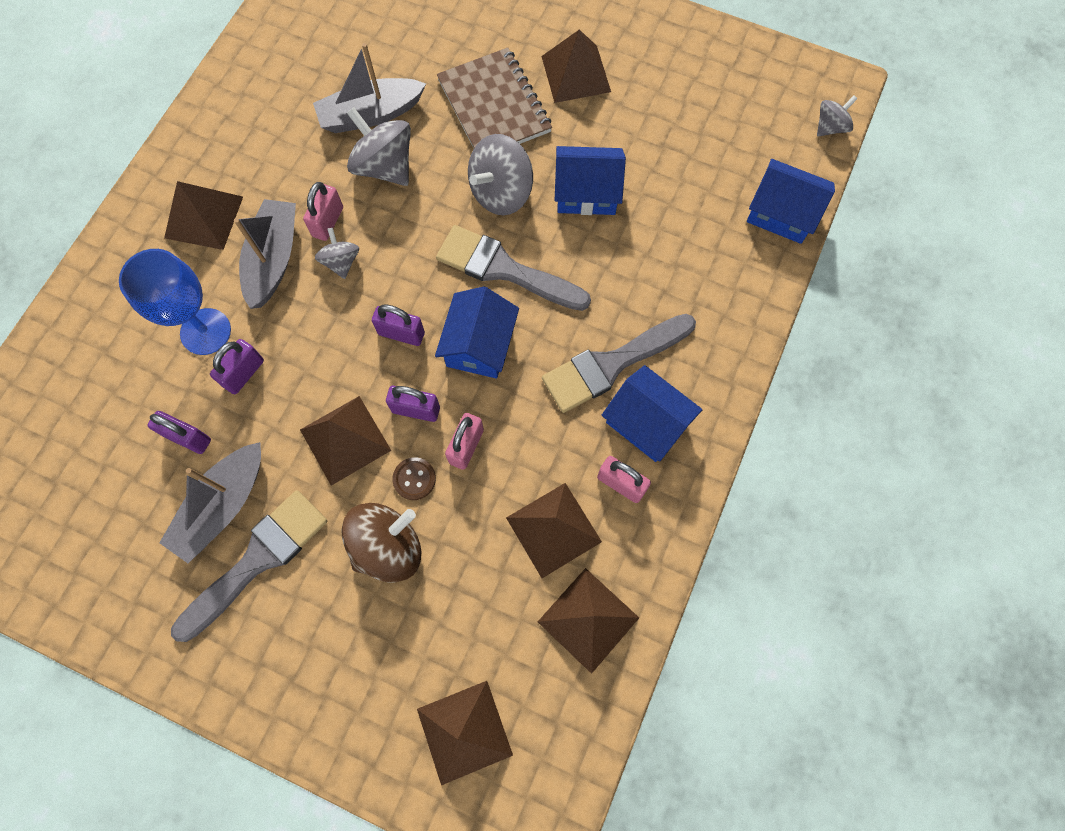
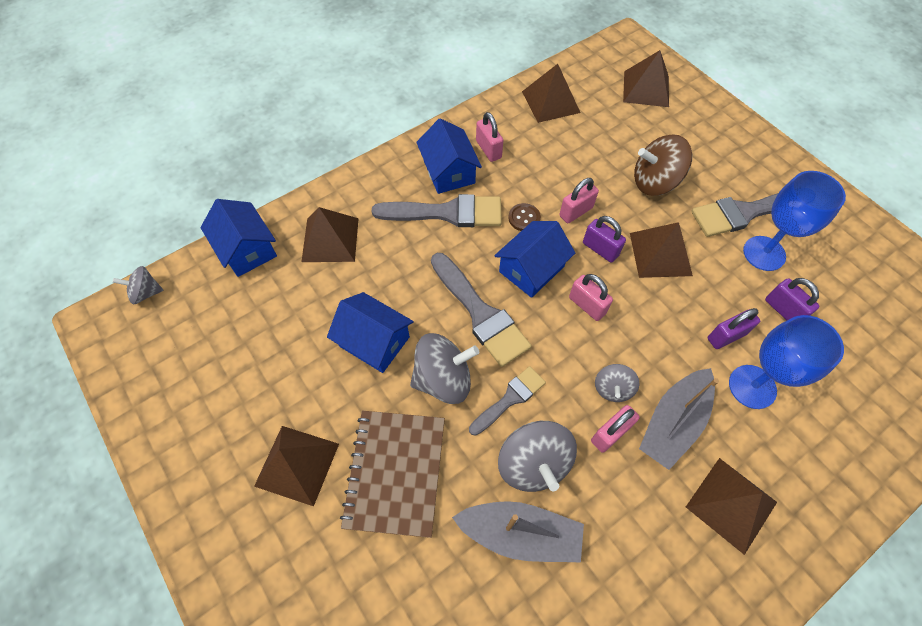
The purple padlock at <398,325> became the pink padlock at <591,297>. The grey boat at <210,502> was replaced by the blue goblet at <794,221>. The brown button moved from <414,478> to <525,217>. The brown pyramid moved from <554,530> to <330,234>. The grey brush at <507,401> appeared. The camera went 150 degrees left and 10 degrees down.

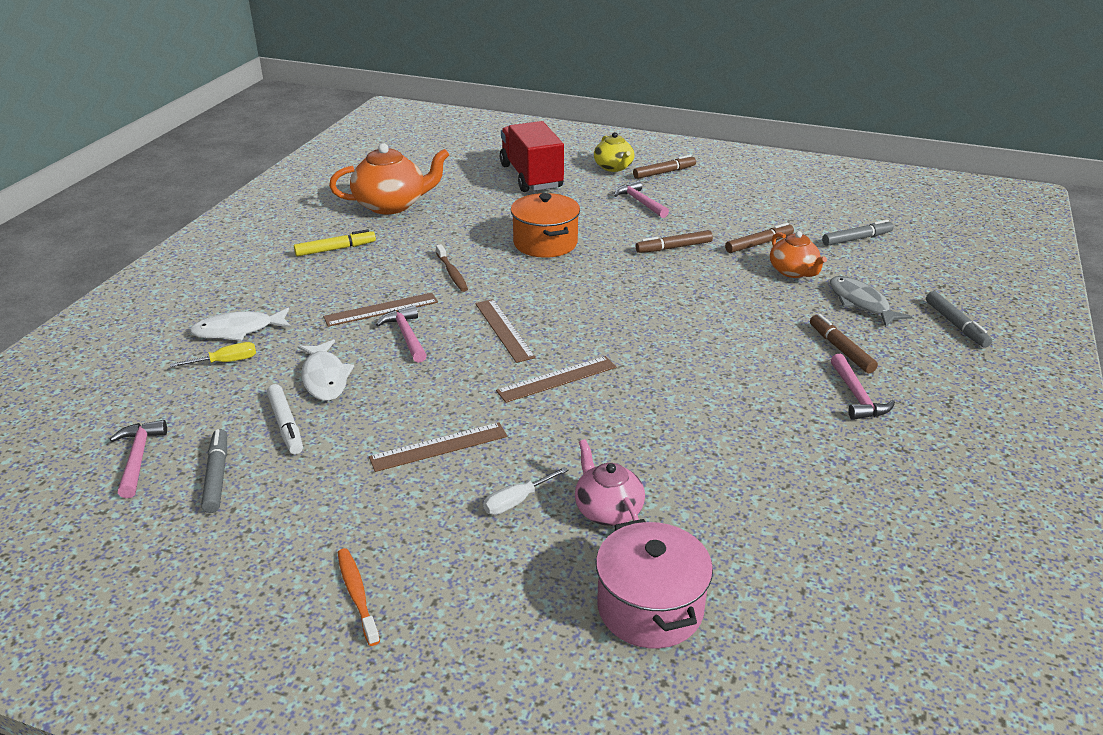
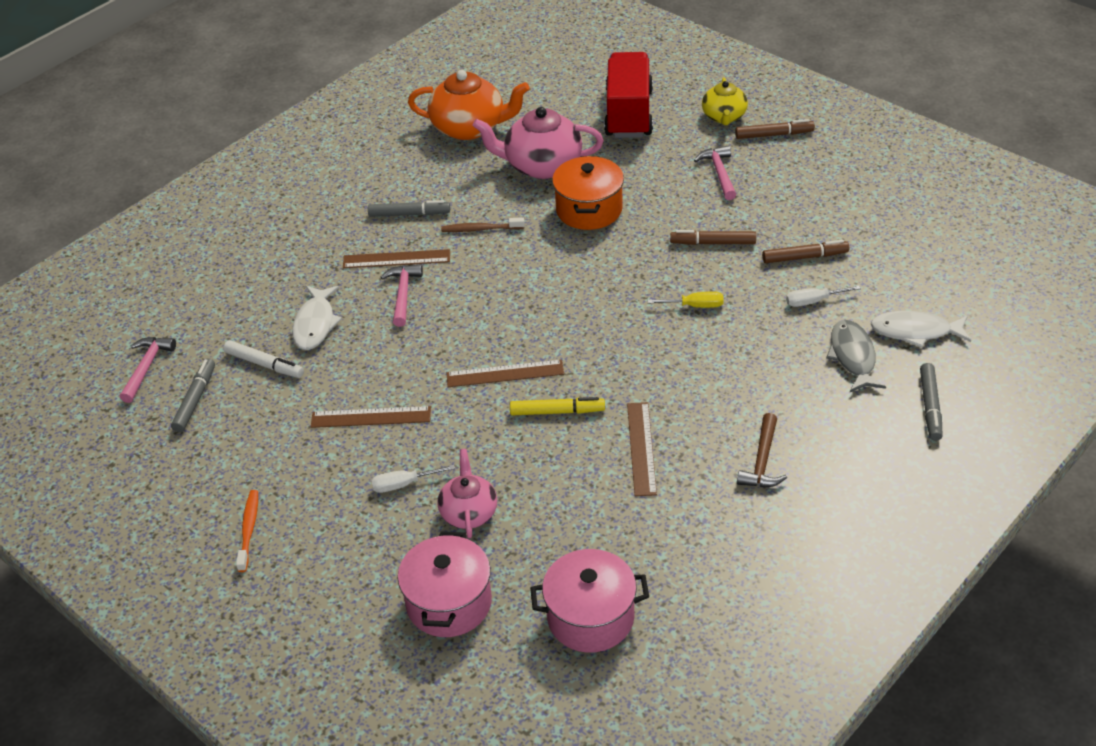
The grey marker moved from <858,233> to <409,208>. The yellow marker moved from <335,242> to <557,406>. The orange teapot at <798,254> was replaced by the white screwdriver at <823,296>. The brown toothbrush at <452,268> turned 90 degrees clockwise. The brown ruler moved from <505,331> to <642,449>. The white fish moved from <240,324> to <921,329>. The brown marker at <844,343> disappeared. The yellow screwdriver moved from <213,354> to <686,299>. The pink hammer at <863,387> became the brown hammer at <762,450>. The white marker at <285,419> turned 60 degrees counterclockwise. The pink teapot at <538,143> appeared. The pink pot at <589,601> appeared. The camera went 25 degrees right and 10 degrees up.

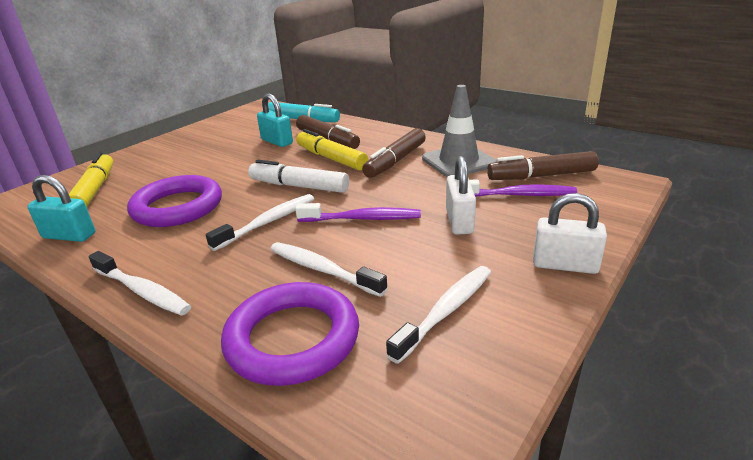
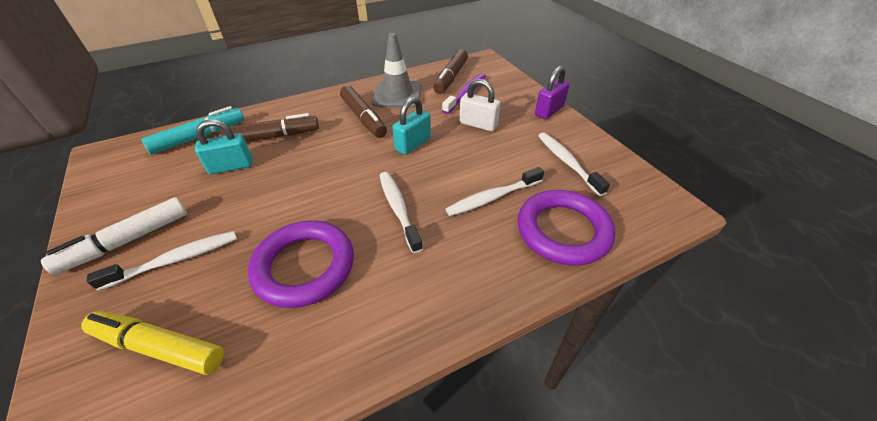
The yellow marker at <332,149> disappeared. The white marker moved from <298,176> to <114,236>. The turquoise padlock moved from <61,208> to <411,126>. The white padlock at <570,233> became the purple padlock at <552,92>. The purple toothbrush at <358,212> disappeared. The white toothbrush moved from <139,283> to <162,261>. The camera went 65 degrees left and 15 degrees up.

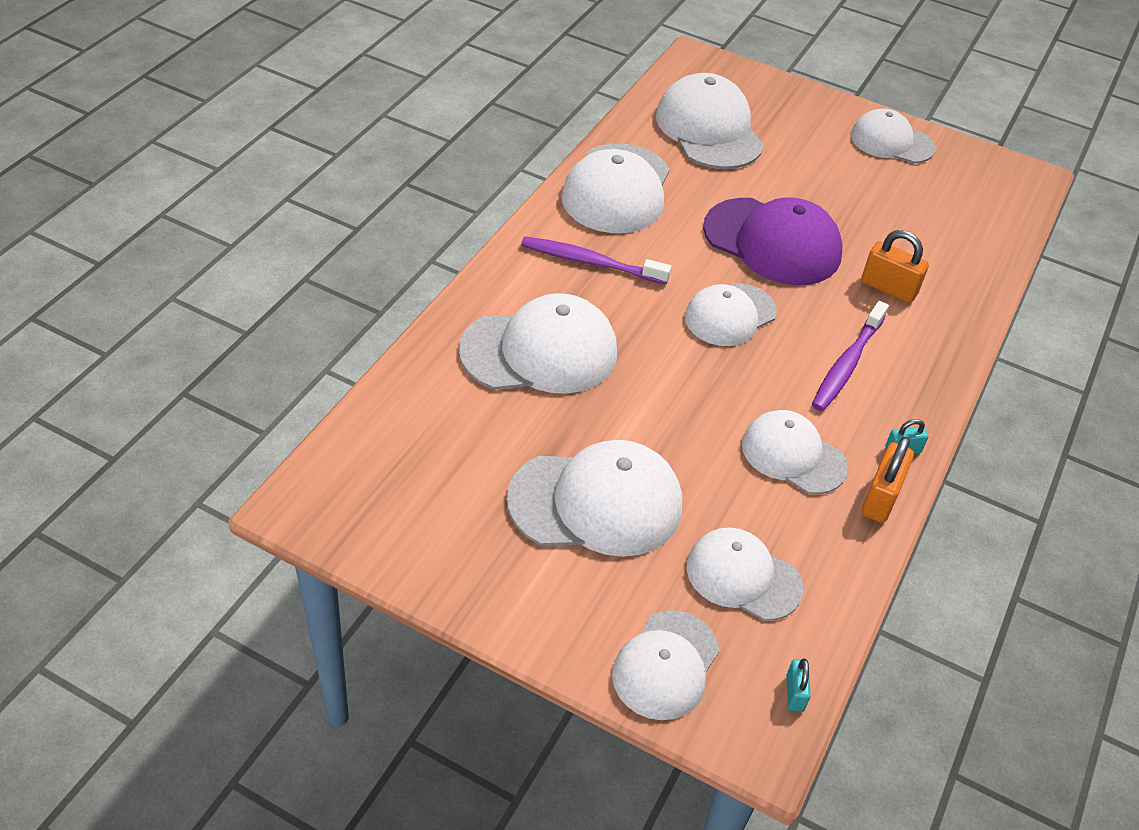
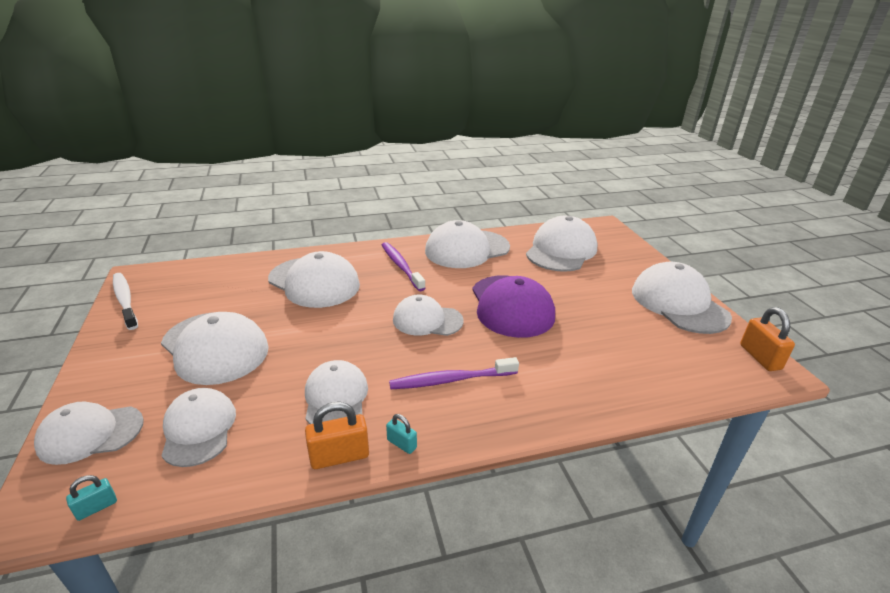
The white cap at <893,136> changed to 1.54 times the size. The orange padlock moved from <895,266> to <767,339>. The white toothbrush at <125,301> appeared. The camera went 50 degrees right and 15 degrees down.

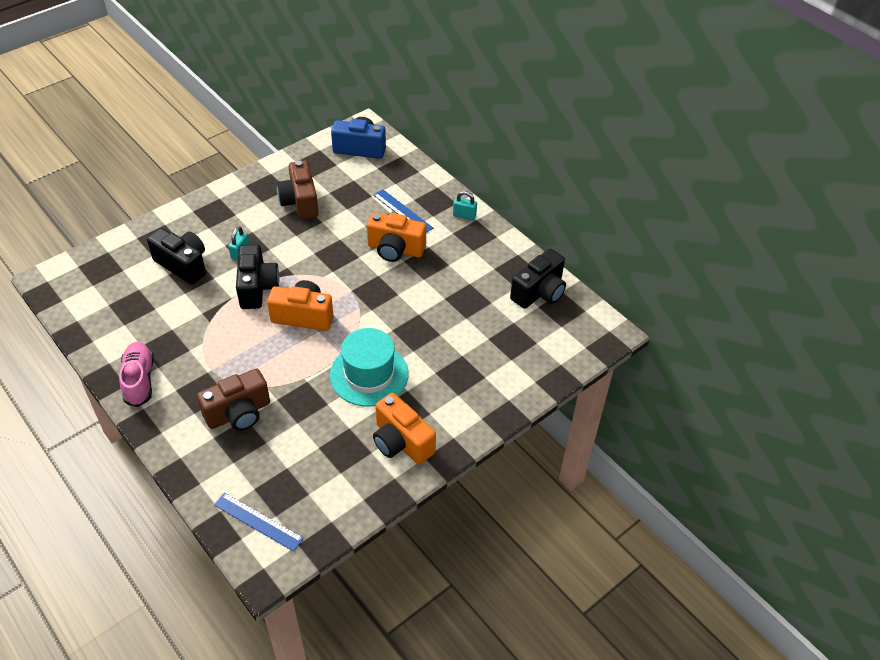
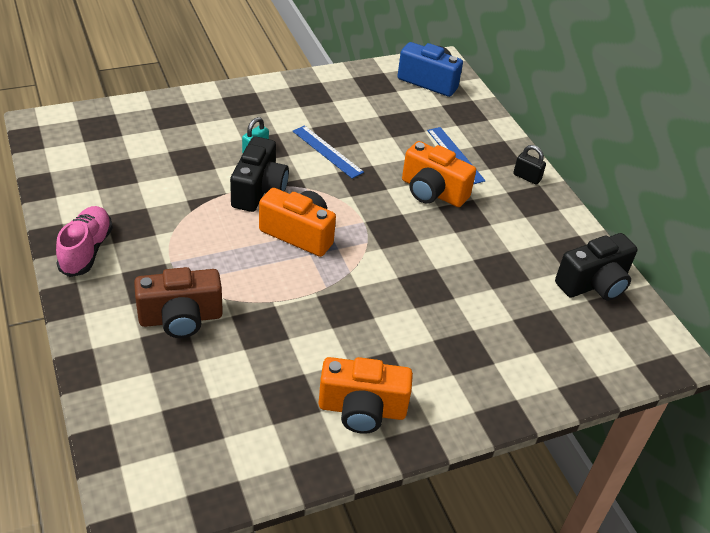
The brown camera at <298,190> disappeared. The turquoise padlock at <465,205> became the black padlock at <529,165>. The black camera at <176,256> disappeared. The turquoise hat at <369,367> disappeared. The orange camera at <404,428> turned 60 degrees counterclockwise. The blue ruler moved from <259,522> to <328,152>. The camera went 15 degrees right and 5 degrees down.

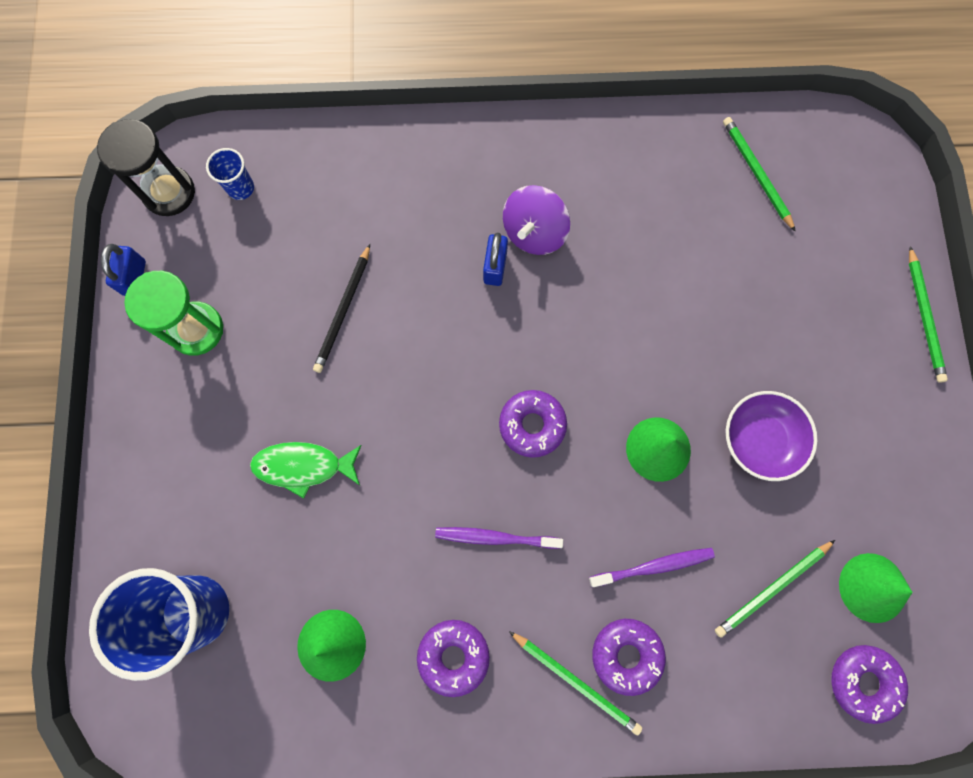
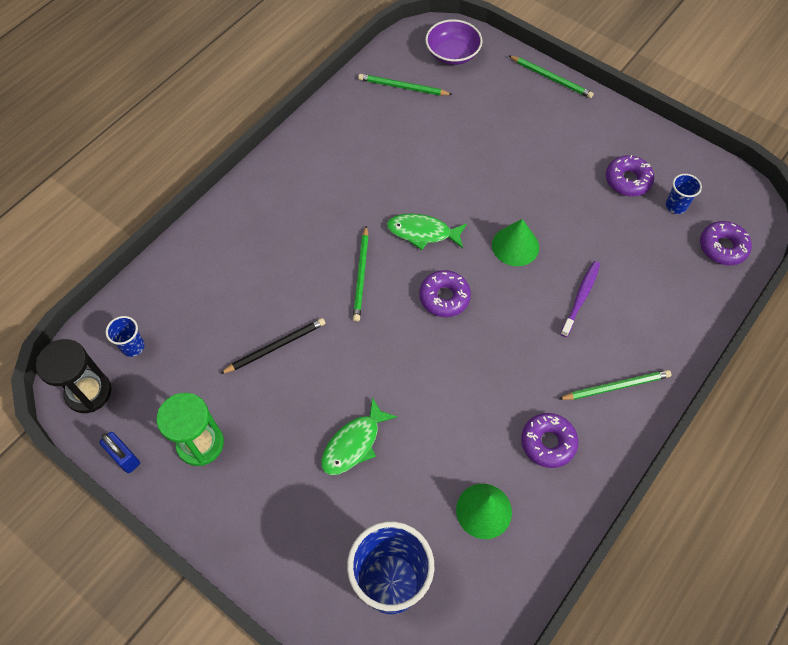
The purple spinning top at <536,220> disappeared. The blue padlock at <495,259> disappeared. The black pencil at <341,308> turned 90 degrees counterclockwise. The purple bowl moved from <772,436> to <454,42>. The purple toothbrush at <499,538> disappeared. The green pencil moved from <775,589> to <361,274>. The green cone at <875,588> was replaced by the blue cup at <684,194>. The purple donut moved from <629,657> to <630,175>. The green fish at <427,232> appeared. The camera went 50 degrees left and 15 degrees down.

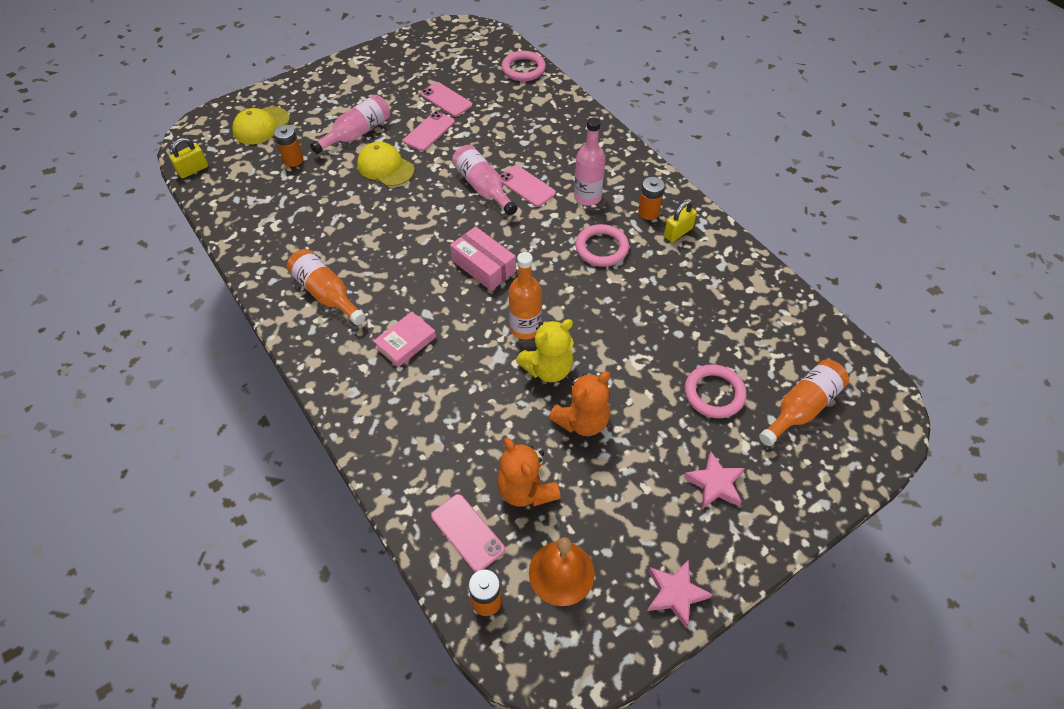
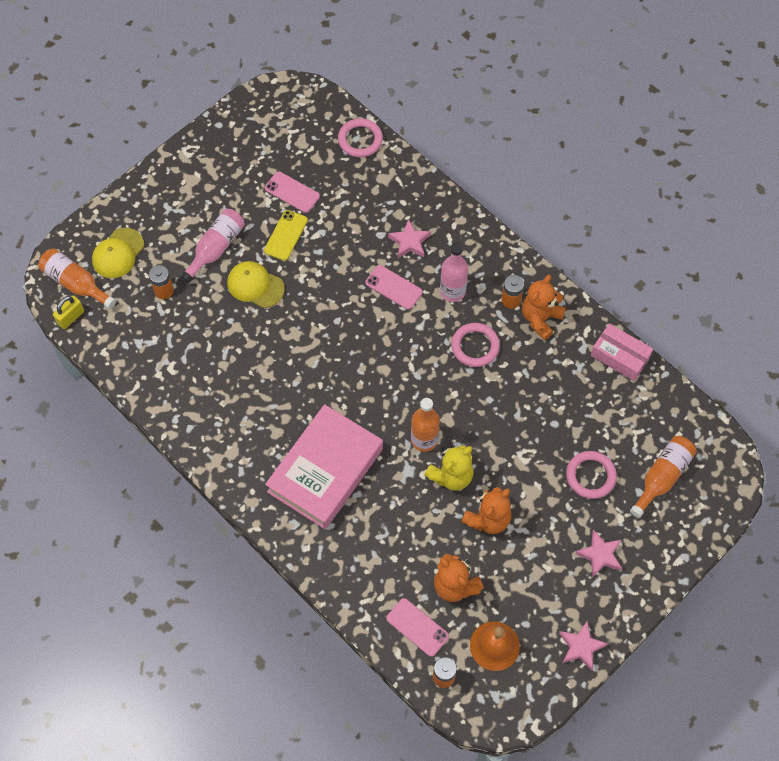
The pink phone at <429,131> became the yellow phone at <286,235>. The pink bottle at <484,180> disappeared. The yellow padlock at <680,221> was replaced by the orange teddy bear at <544,307>. The pink box moved from <483,258> to <622,352>. The orange bottle moved from <326,287> to <77,278>. The pink book at <405,339> changed to 2.34 times the size. The pink star at <409,238> appeared. The camera went 10 degrees left and 10 degrees up.

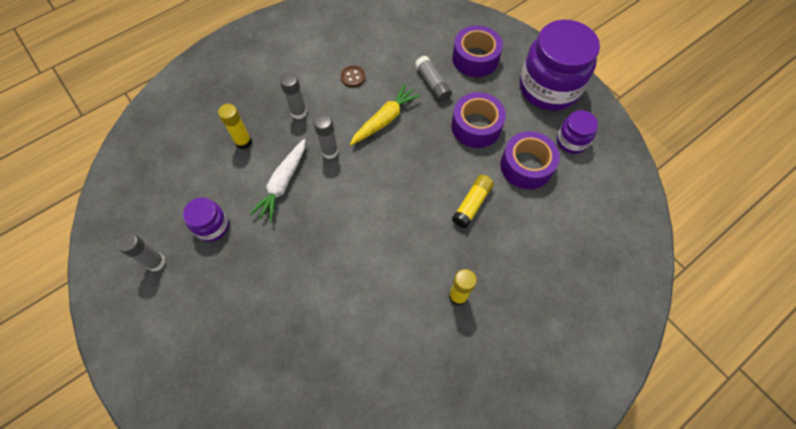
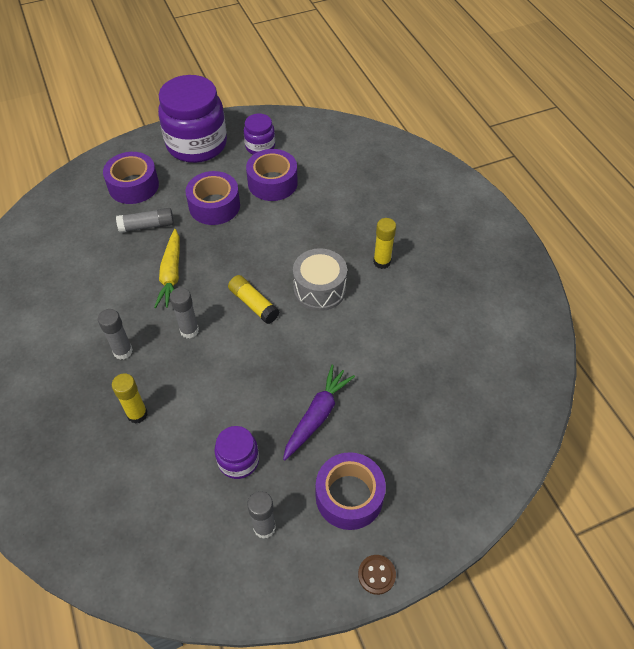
The brown button moved from <353,76> to <377,575>. The yellow carrot at <385,114> turned 150 degrees counterclockwise. The white carrot at <278,180> disappeared. The yellow glue stick moved from <473,201> to <253,299>. The grey drum at <320,279> appeared. The purple carrot at <319,412> appeared. The purple tape at <351,491> appeared. The camera went 75 degrees left and 10 degrees down.

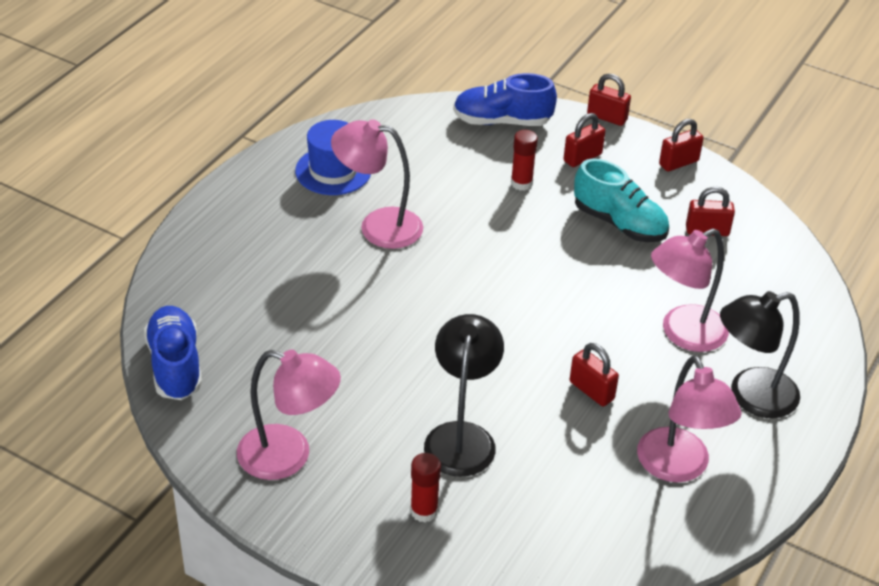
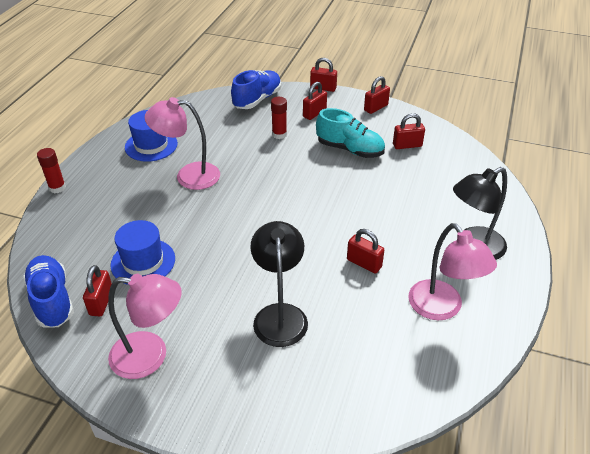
The blue shoe at <505,99> turned 135 degrees clockwise. The pink lamp at <690,290> disappeared. The red glue stick moved from <425,487> to <51,171>. The blue hat at <142,252> appeared. The red padlock at <97,290> appeared. The camera went 10 degrees left and 0 degrees up.

